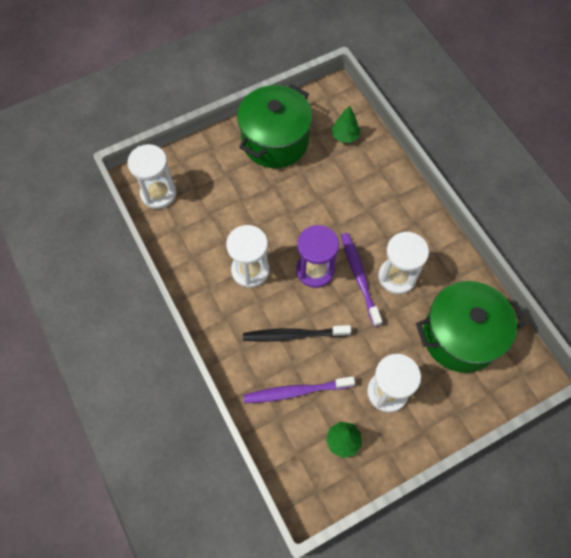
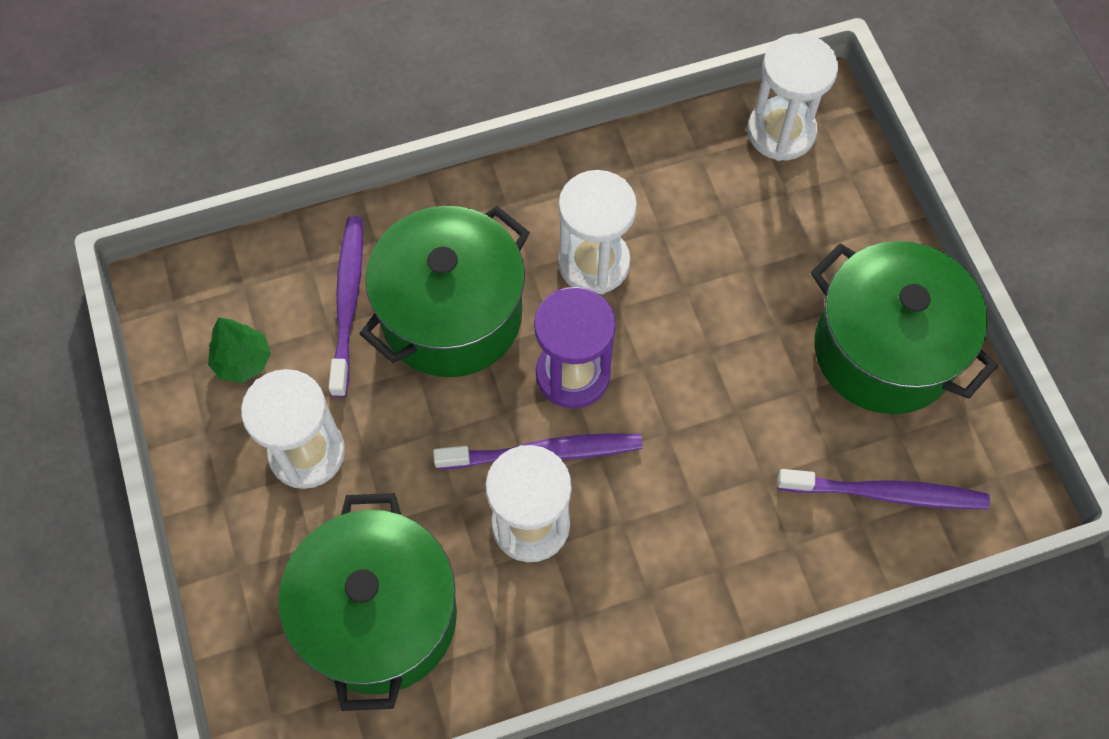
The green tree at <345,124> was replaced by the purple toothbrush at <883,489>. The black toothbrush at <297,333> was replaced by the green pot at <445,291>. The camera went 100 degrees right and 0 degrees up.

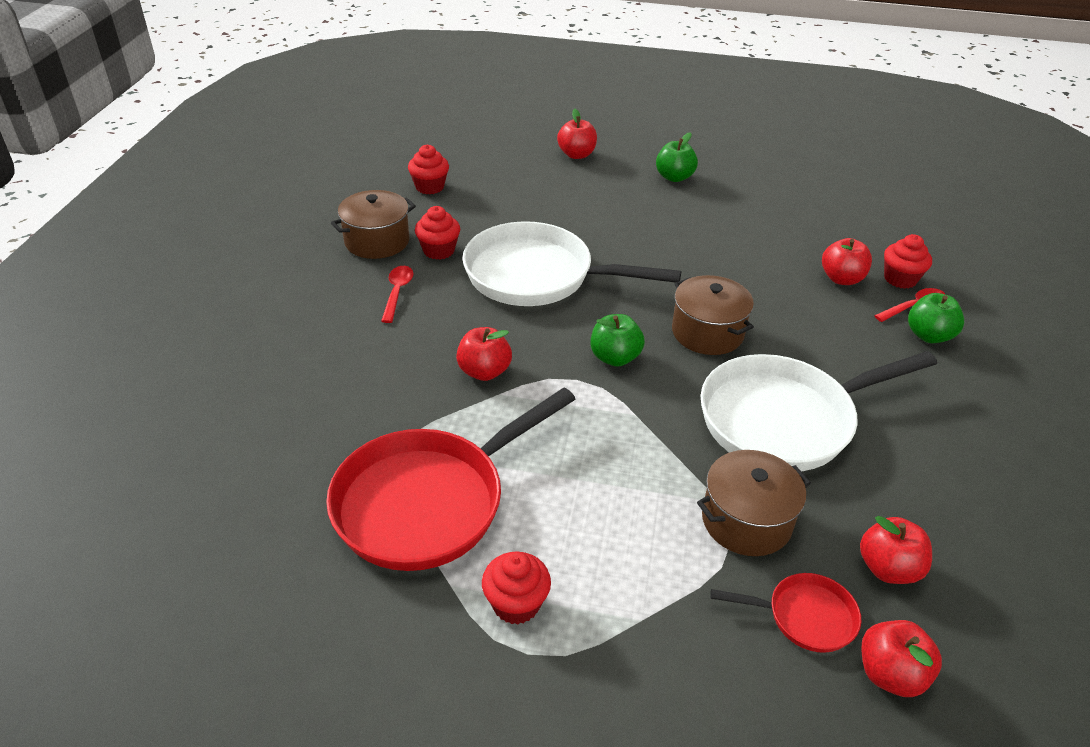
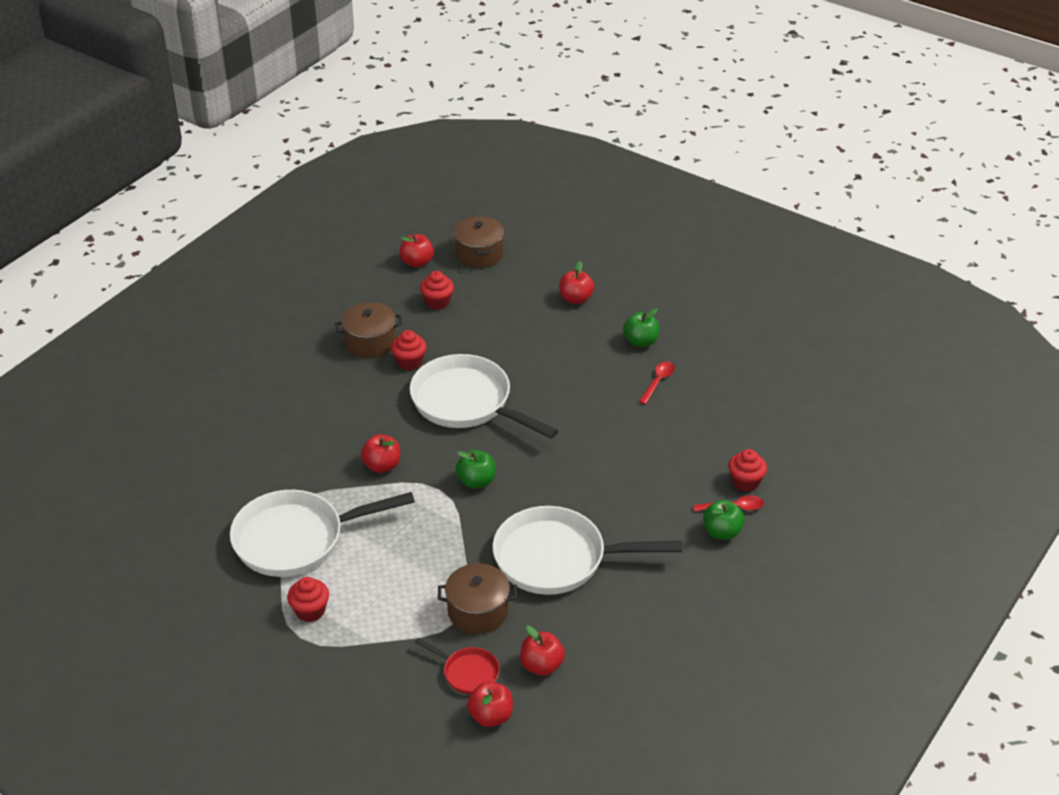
The red apple moved from <847,261> to <416,251>. The red spoon moved from <397,294> to <657,382>. The brown pot moved from <713,315> to <479,242>. The red pan at <450,479> became the white pan at <322,533>. The camera went 25 degrees right and 0 degrees up.

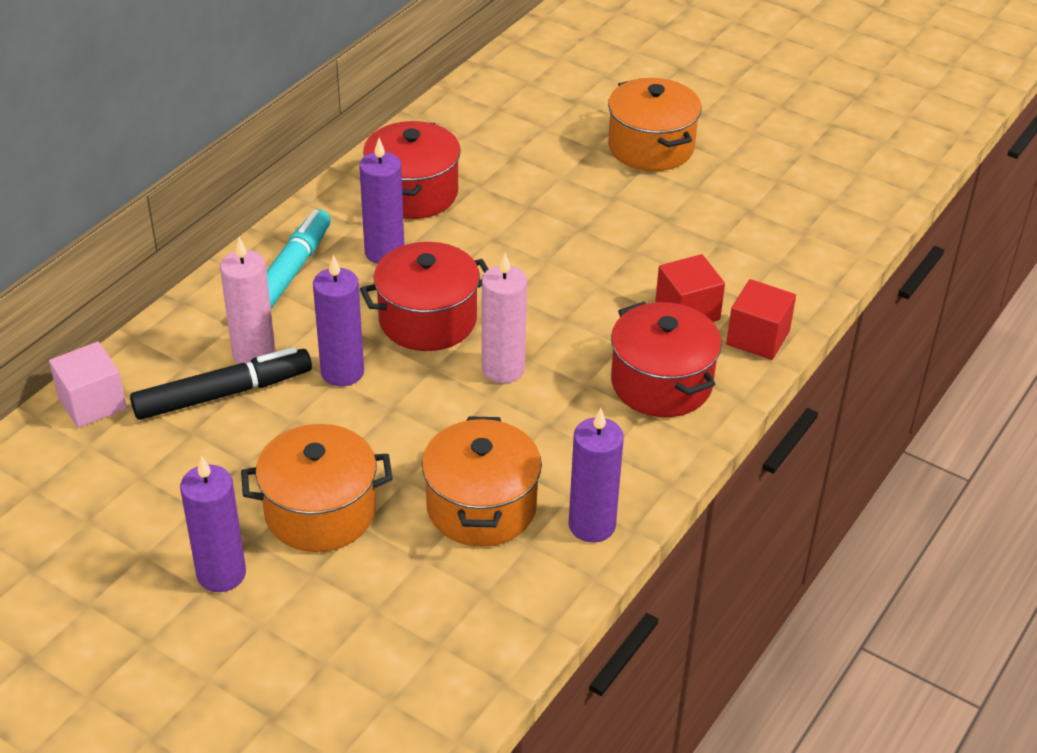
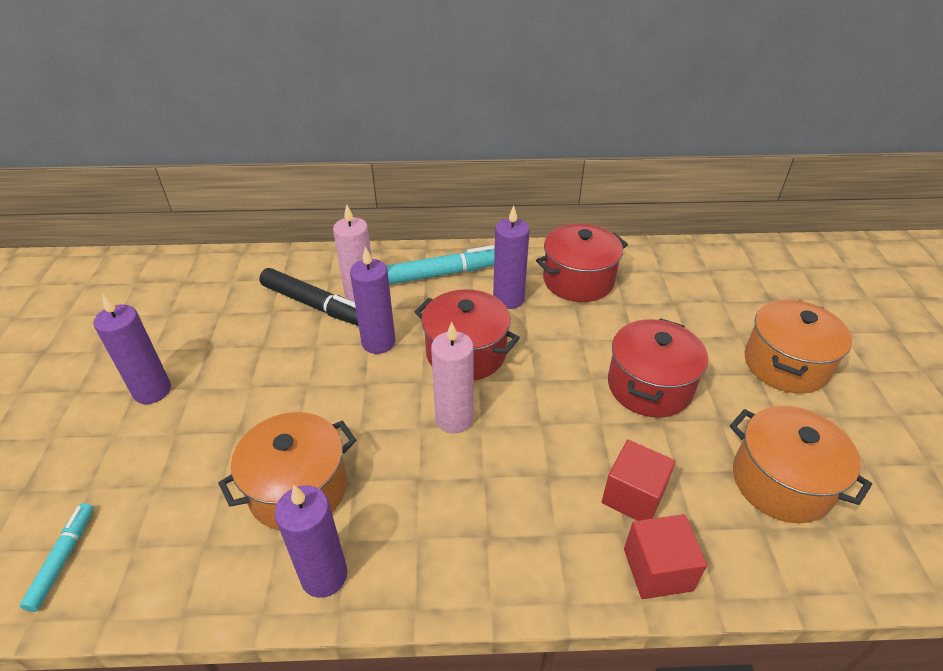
The red pot moved from <666,359> to <658,368>. The pink cube at <88,385> disappeared. The orange pot moved from <317,488> to <801,464>. The turquoise marker at <57,557> appeared. The camera went 55 degrees right and 0 degrees up.

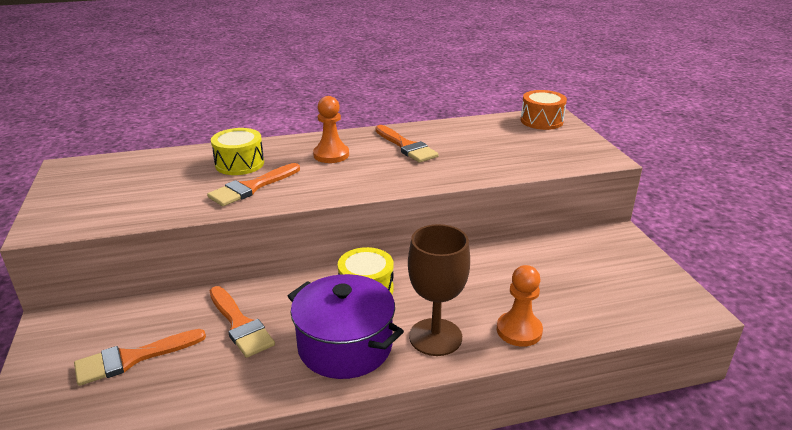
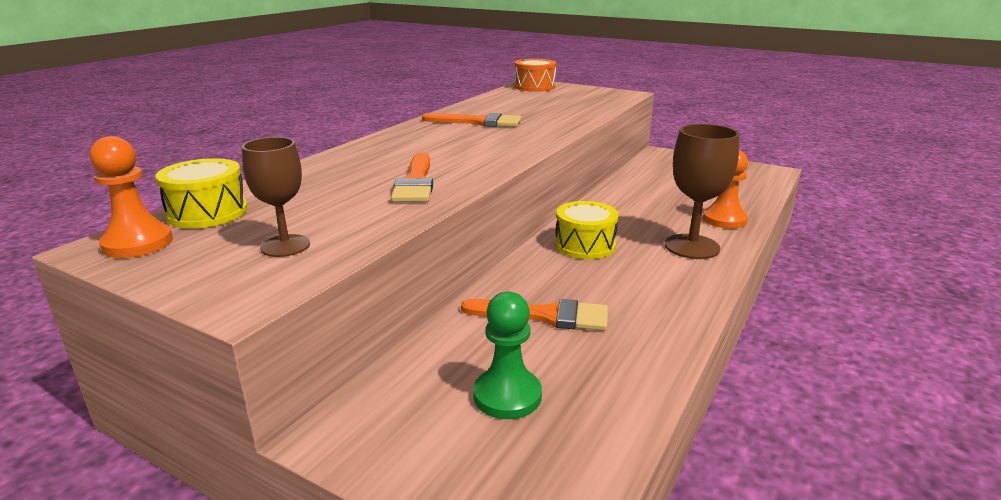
The orange pawn moved from <331,129> to <131,197>. The yellow drum moved from <237,151> to <201,193>. The purple pot at <346,326> disappeared. The orange brush at <140,357> was replaced by the green pawn at <507,355>. The brown goblet at <276,197> appeared. The camera went 45 degrees left and 5 degrees down.

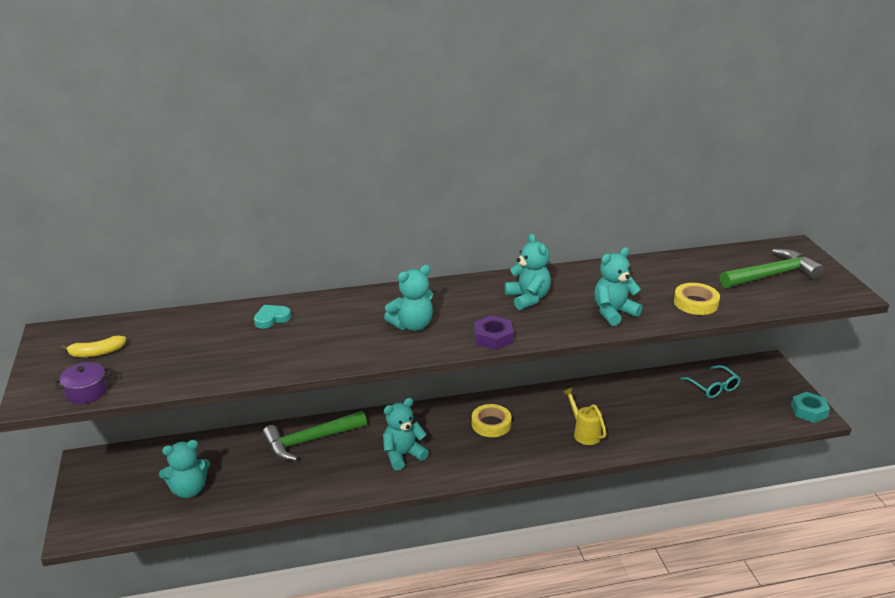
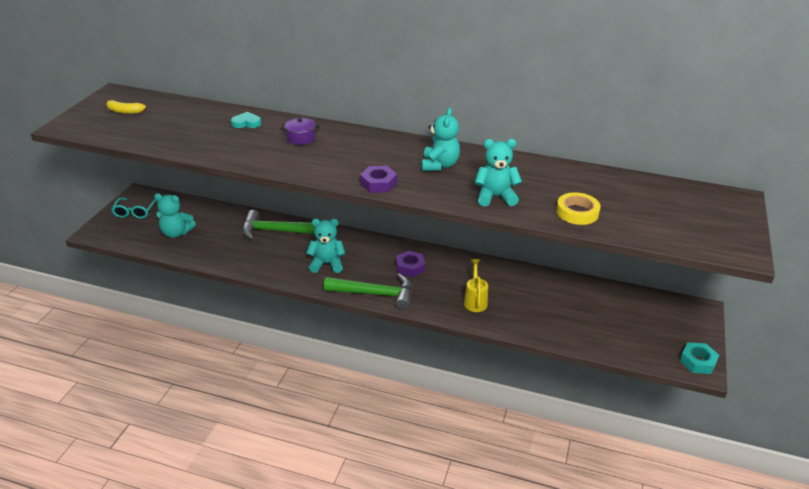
The green hammer moved from <772,268> to <368,291>. The turquoise teddy bear at <408,298> disappeared. The purple pot moved from <82,383> to <300,131>. The turquoise glasses moved from <710,381> to <134,208>. The yellow tape at <492,420> was replaced by the purple nut at <410,264>. The camera went 30 degrees right and 5 degrees up.

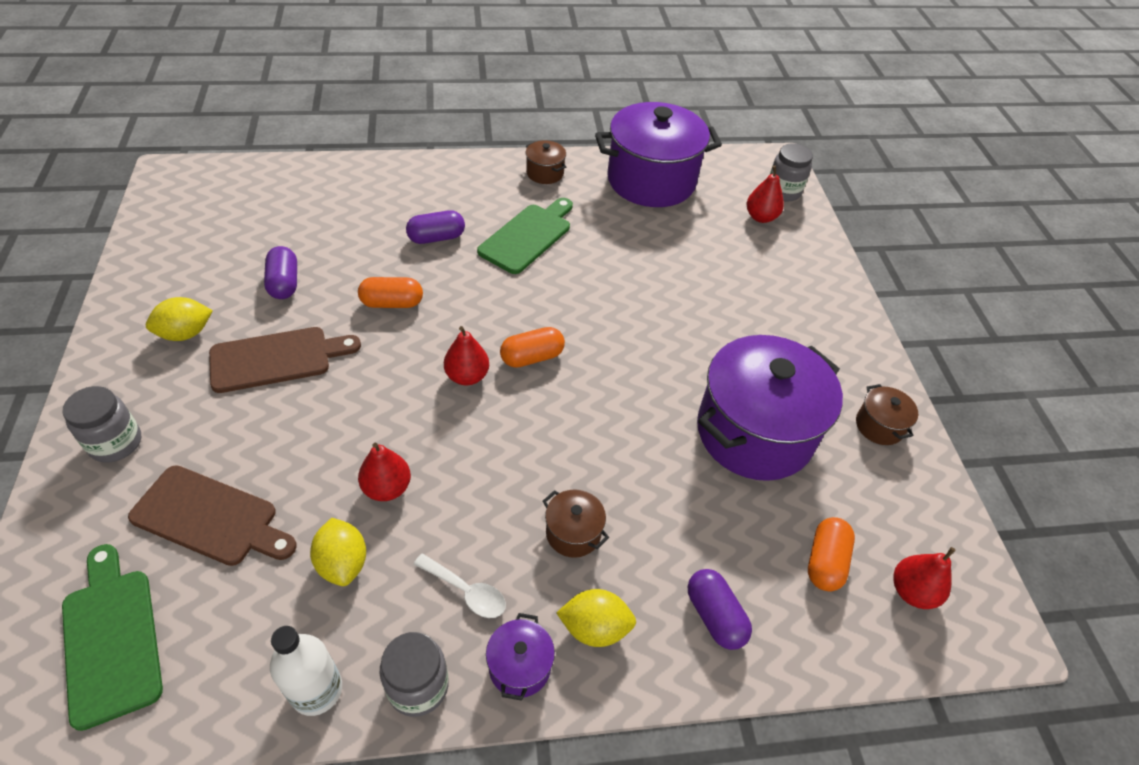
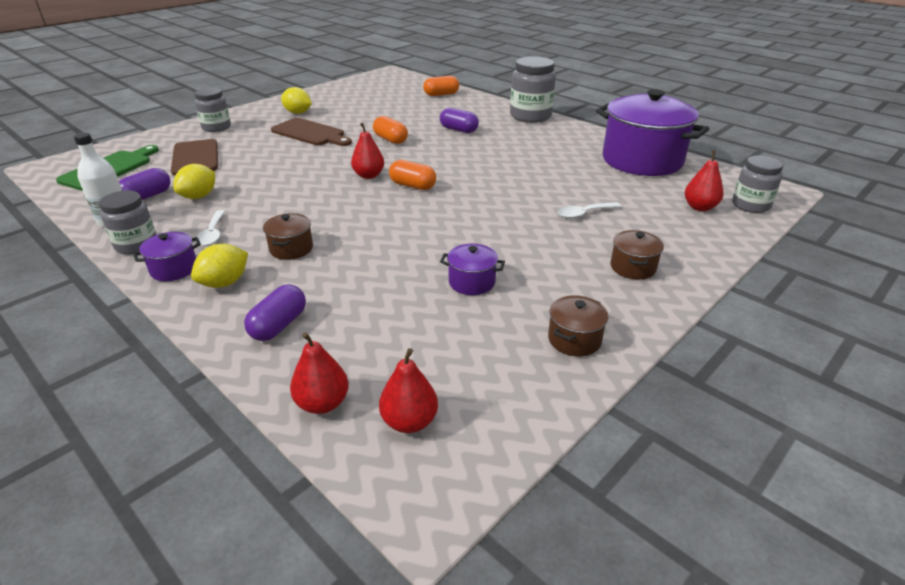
The brown pot moved from <546,162> to <637,255>. The green cutting board at <525,236> disappeared. The purple capsule moved from <280,272> to <145,184>. The purple pot at <770,408> changed to 0.42 times the size. The red pear moved from <384,472> to <319,373>. The orange capsule moved from <831,554> to <441,86>. The yellow lemon at <596,618> turned 75 degrees clockwise. The grey jar at <533,89> appeared. The white spoon at <590,210> appeared. The camera went 55 degrees right and 15 degrees down.

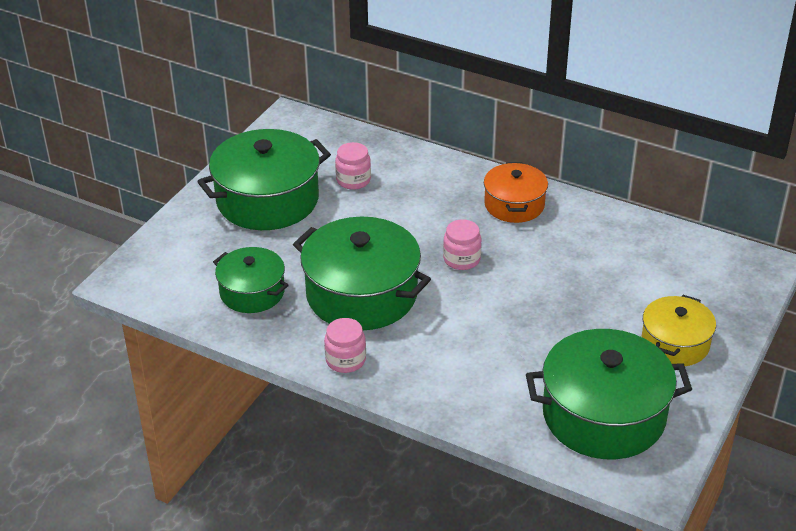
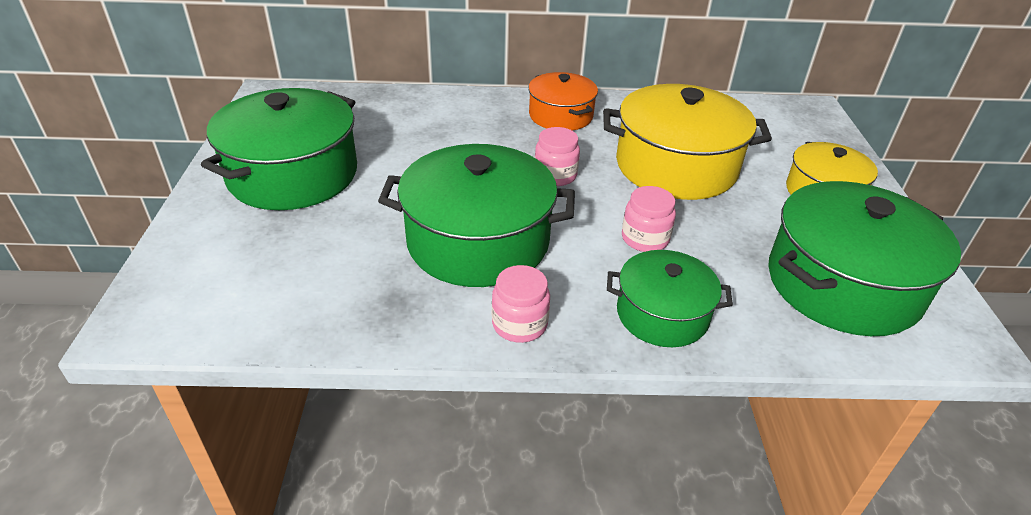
The pink jar moved from <353,166> to <649,219>. The green pot moved from <251,280> to <670,298>. The yellow pot at <687,142> appeared. The camera went 30 degrees left and 0 degrees up.

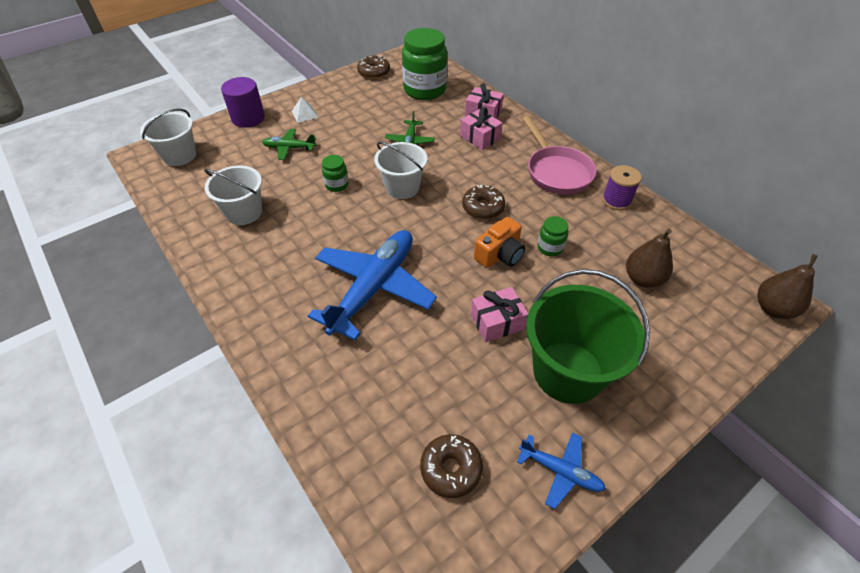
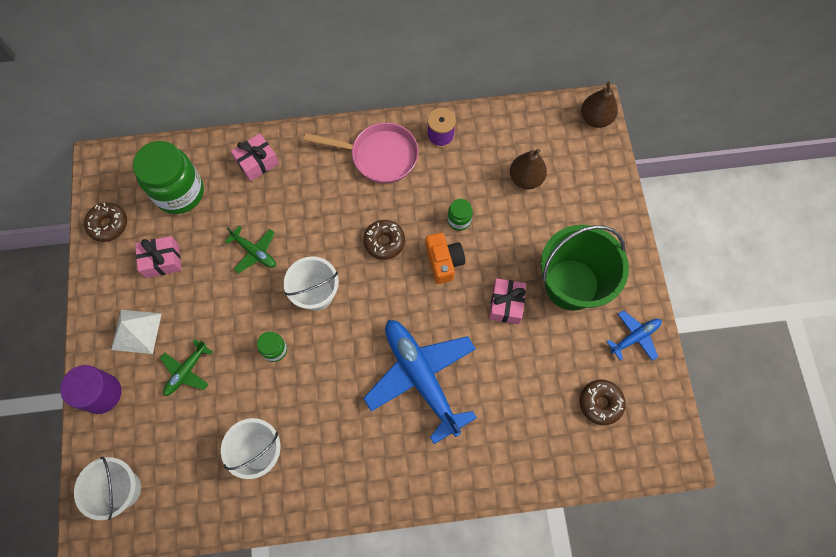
The white pyramid at <305,110> changed to 1.60 times the size. The pink gift moved from <481,128> to <158,257>. The camera went 60 degrees left and 20 degrees up.

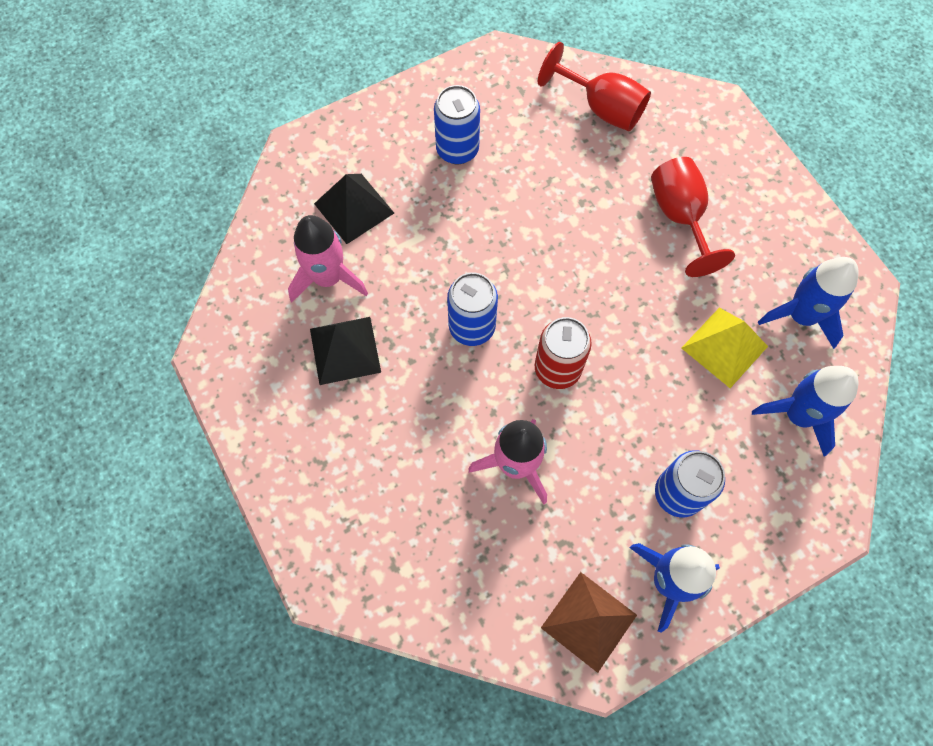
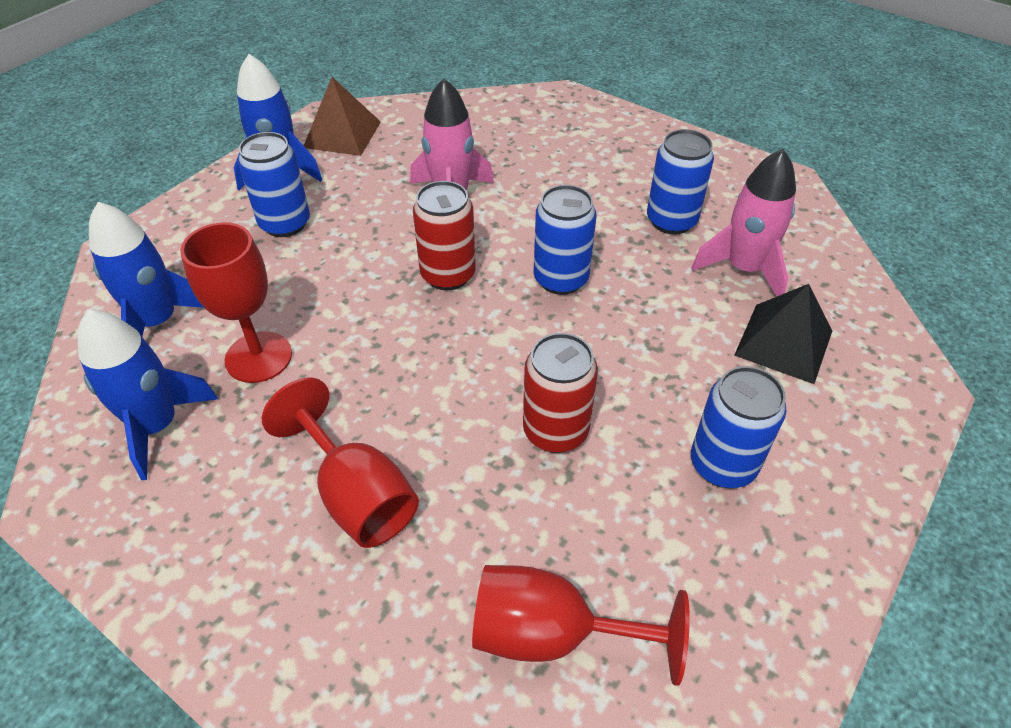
The yellow pyramid at <724,348> was replaced by the red goblet at <236,302>. The black pyramid at <345,351> was replaced by the blue can at <680,182>. The red can at <560,393> appeared. The camera went 155 degrees right and 20 degrees down.

